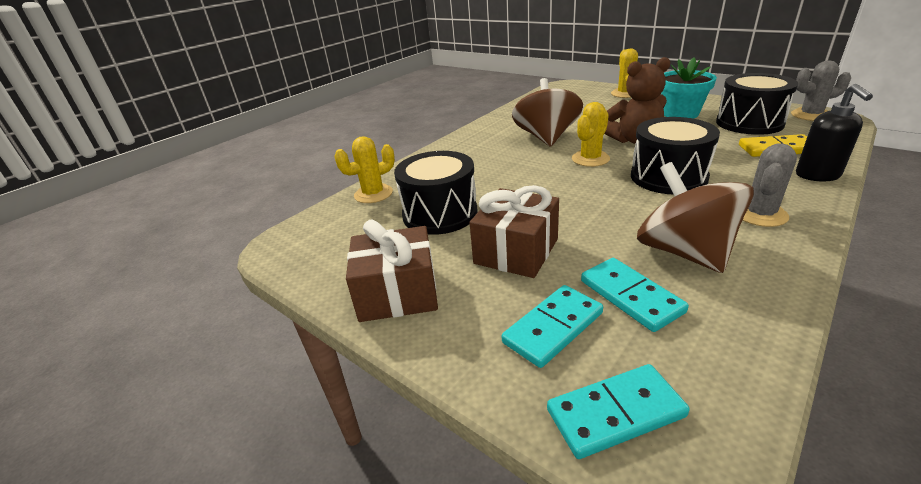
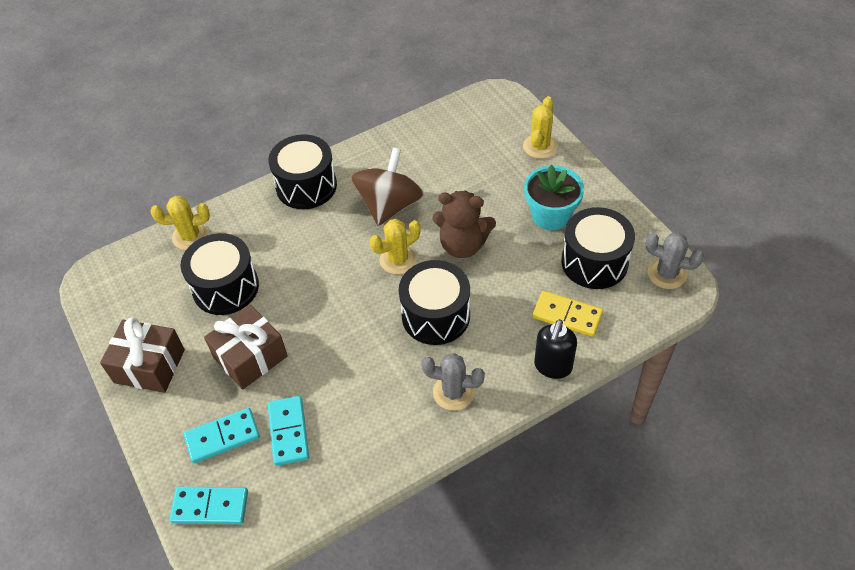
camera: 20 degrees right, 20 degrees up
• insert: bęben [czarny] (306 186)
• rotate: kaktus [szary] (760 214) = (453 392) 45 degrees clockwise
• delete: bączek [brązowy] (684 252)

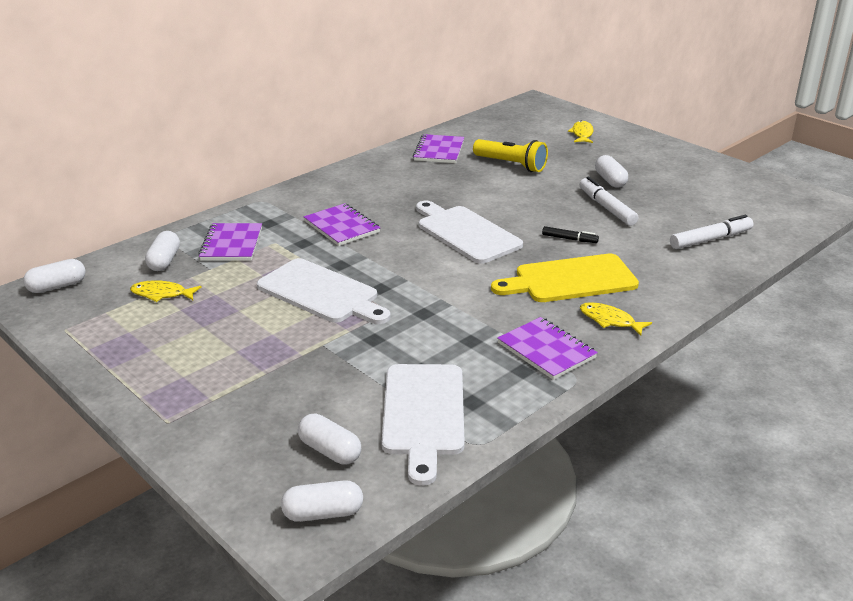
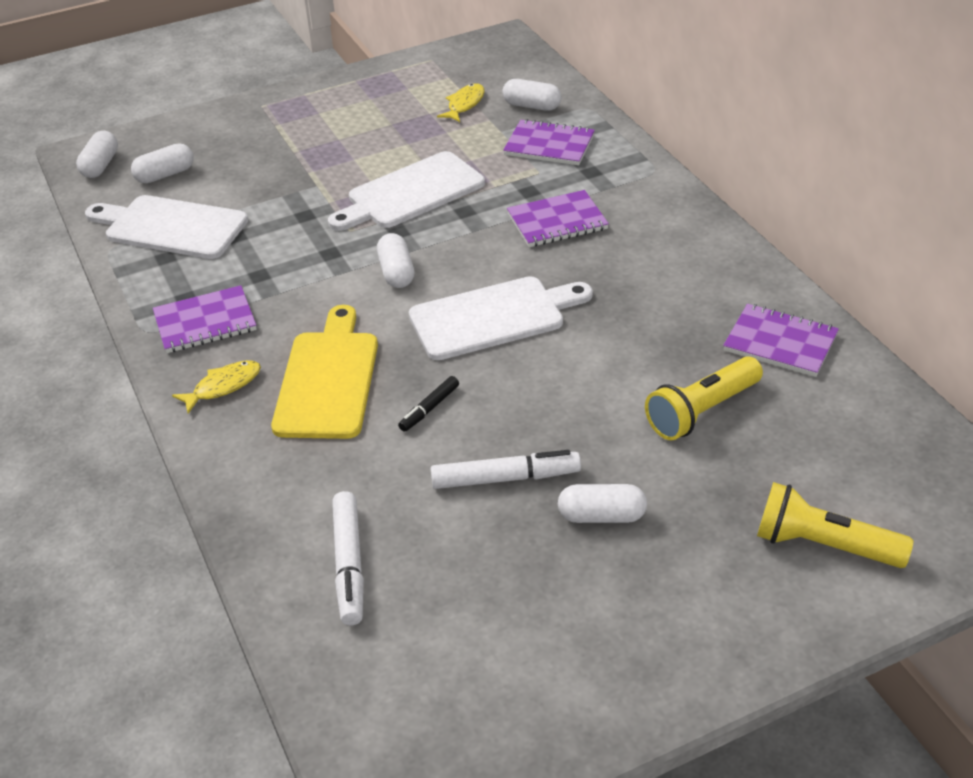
camera: 110 degrees right, 10 degrees up
• move: kapsułka [biały] (57 286) to (396 272)
• replace: ryba [żółty] (582 134) to latarka [żółty] (823 545)

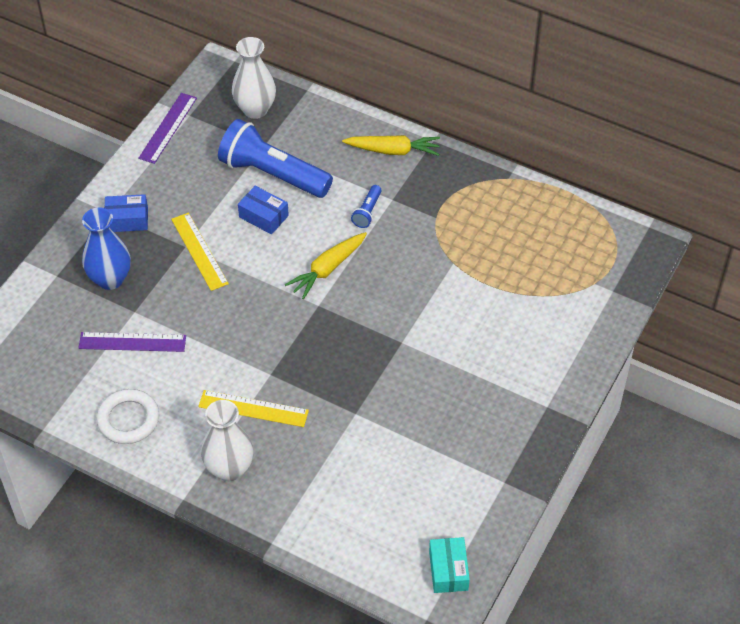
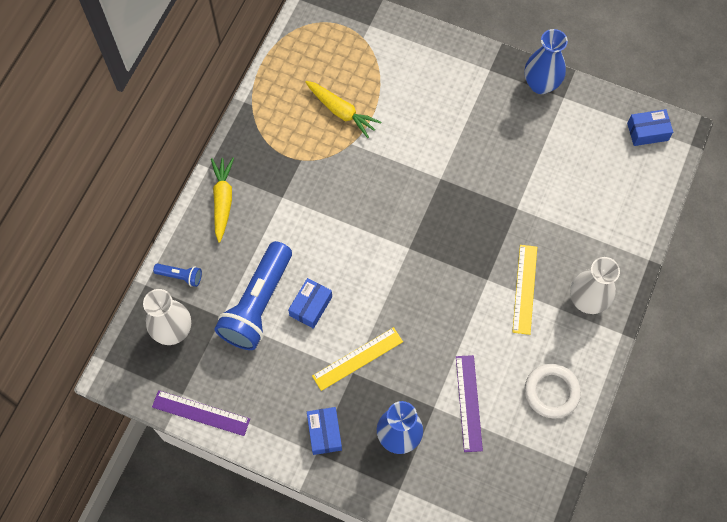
camera: 95 degrees left, 15 degrees up
• move: latarka [niebieski] (367 212) to (180 276)
• move: marchewka [żółty] (327 269) to (341 111)
• insert: wazon [niebieski] (541 84)
• recolor: pudełko [turkusowy] (448 570) to pudełko [niebieski] (647 132)

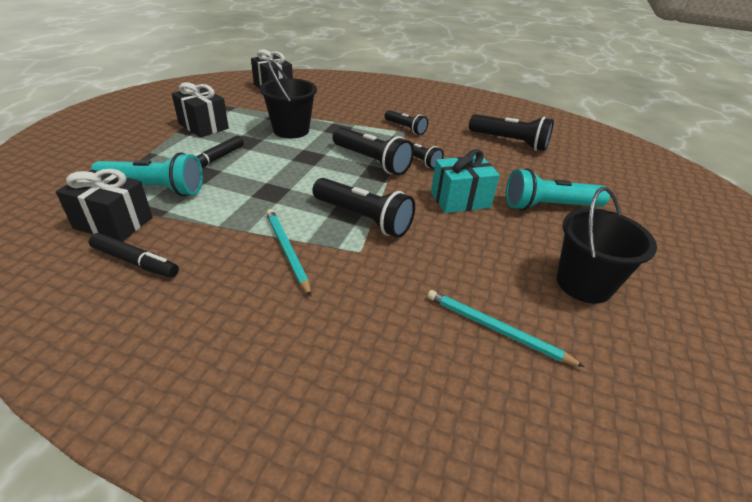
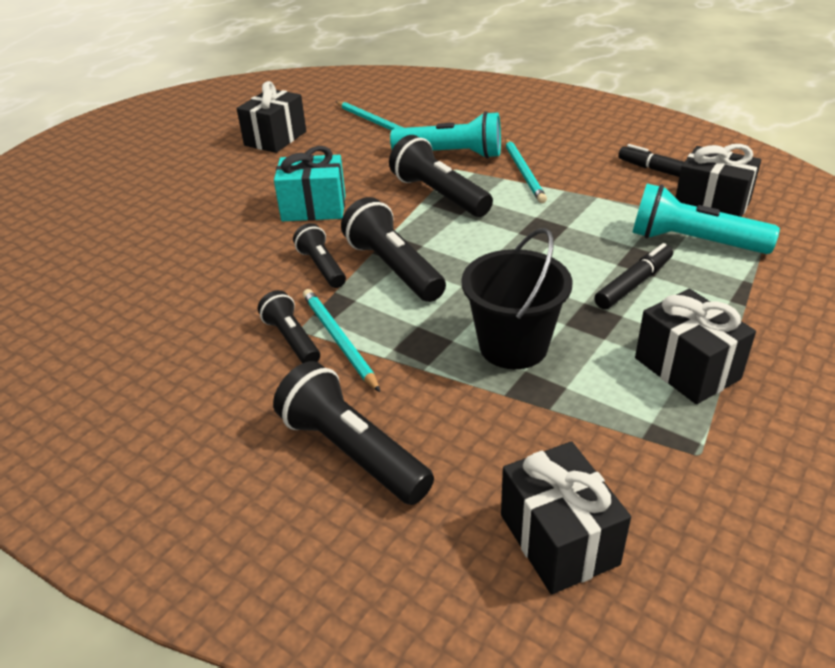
camera: 160 degrees left, 0 degrees up
• replace: wiadro [czarny] (583 284) to prezent [czarny] (275 138)
• move: latarka [czarny] (510 142) to (352 452)
• insert: ołówek [turkusowy] (339 340)
• move: latarka [turkusowy] (549 206) to (451 154)

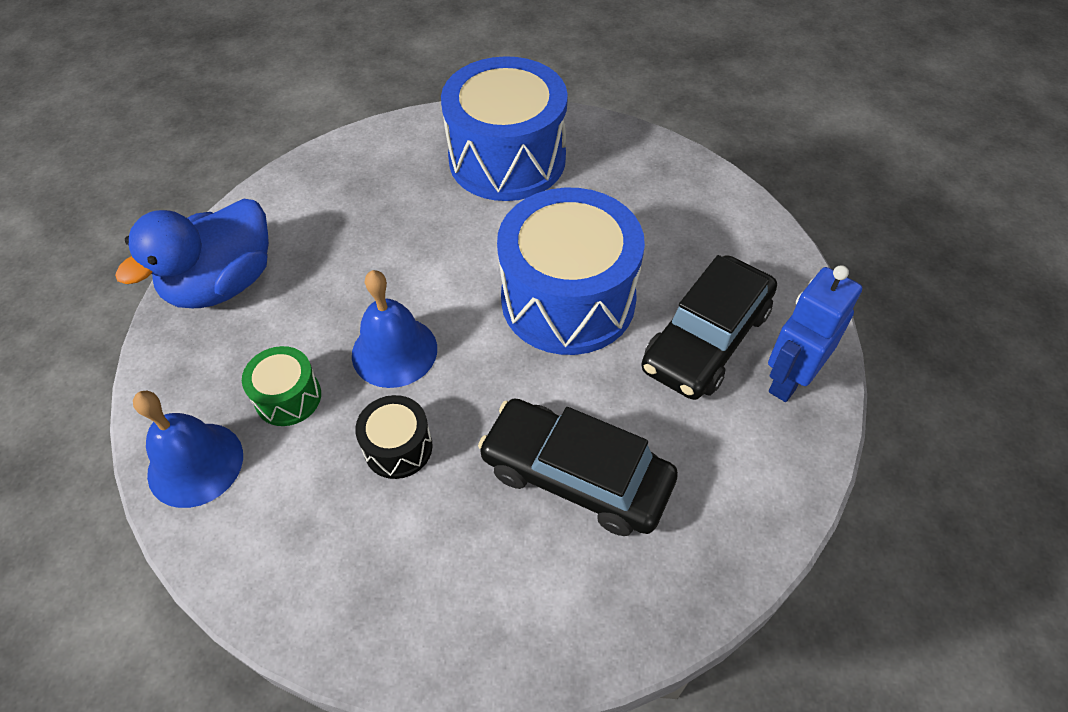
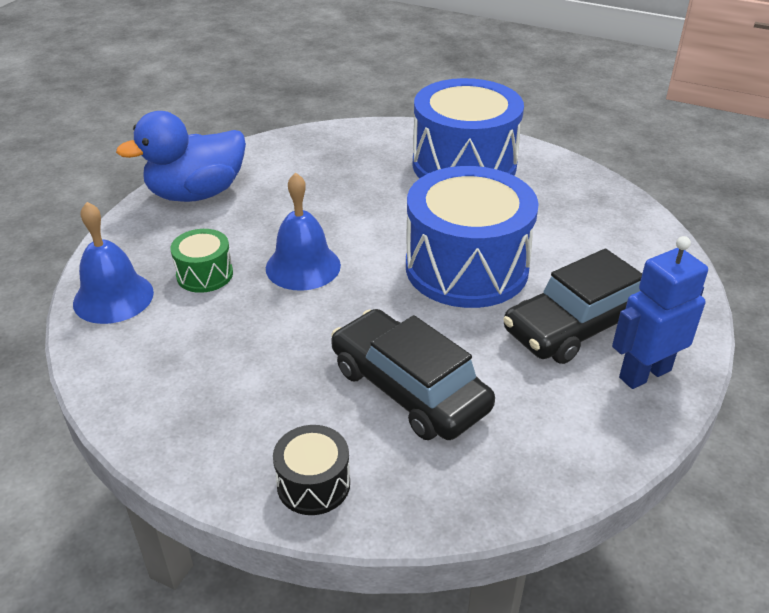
camera: 20 degrees right, 15 degrees down
• move: bęben [czarny] (398 447) to (313 484)

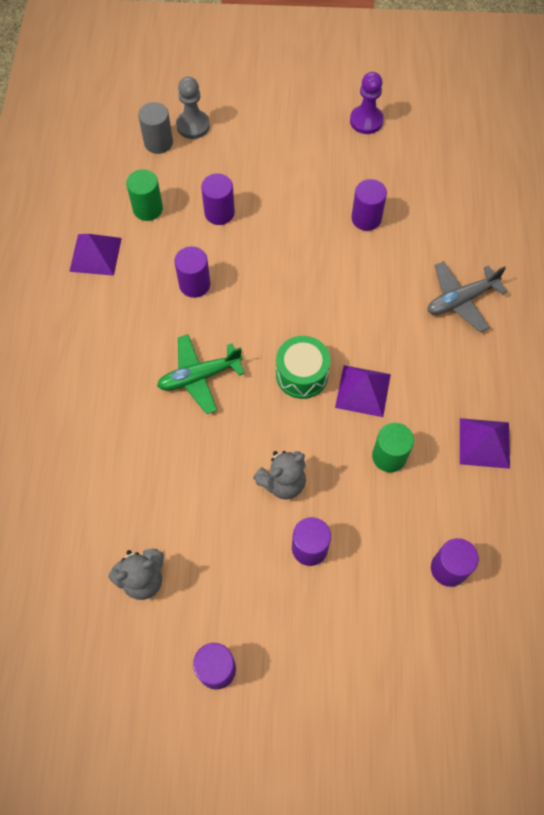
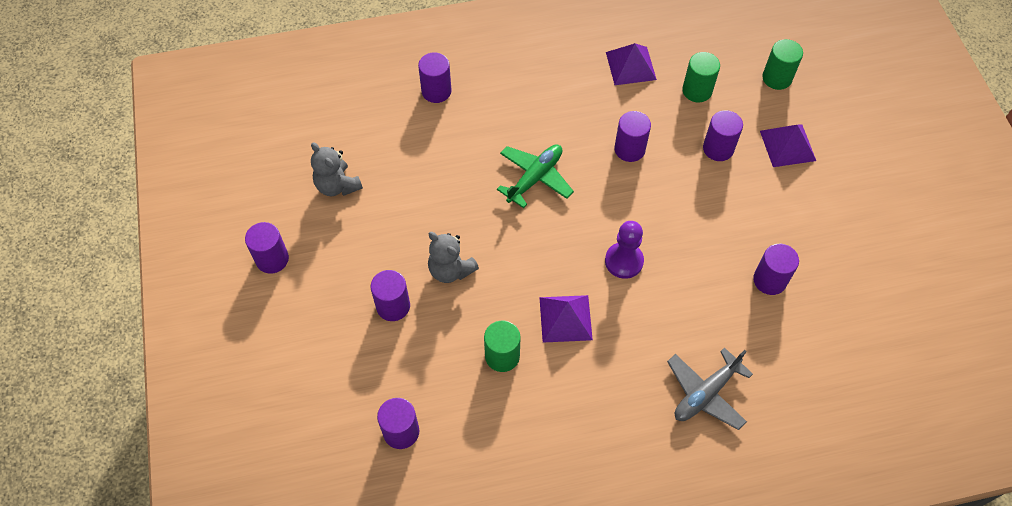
camera: 75 degrees right, 5 degrees down
• insert: walec [fioletowy] (436 91)
• rotate: samolot [zielony] (199 376) = (535 178) 75 degrees clockwise
• move: pionek [fioletowy] (366 121) to (624 261)
• rotate: samolot [szary] (461 300) = (705 393) 90 degrees counterclockwise
• move: piramida [fioletowy] (484 443) to (787 145)
• recolor: walec [szary] (158 142) to walec [zielony] (777 78)
• delete: pionek [szary] (193 125)
• delete: bęben [zielony] (302 374)

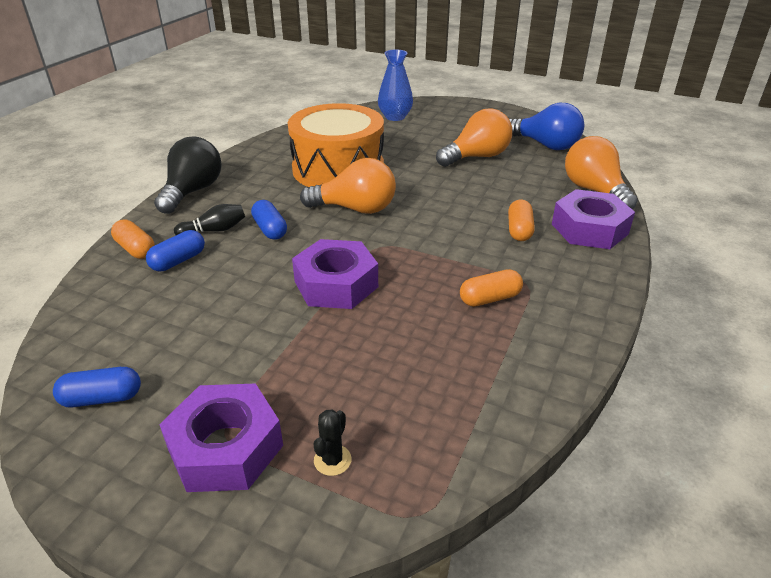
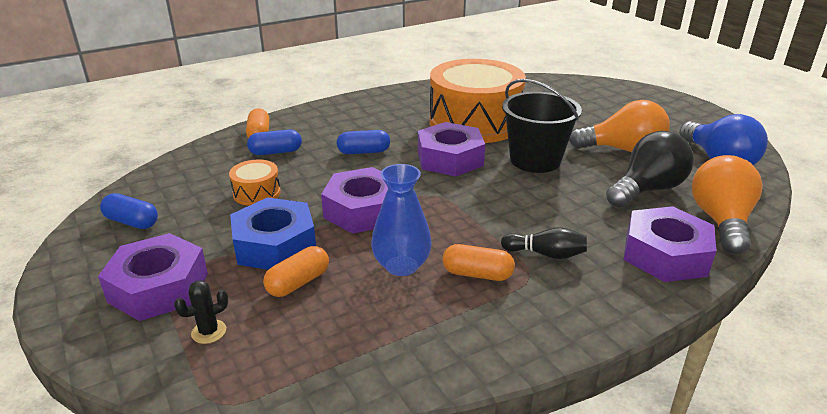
camera: 35 degrees right, 5 degrees down
• insert: bęben [pomarańczowy] (257 193)
• insert: nakrętka [niebieski] (275 245)
• move: kapsułka [pomarańczowy] (519 230) to (298 283)
• rotate: kapsułka [niebieski] (270 229) = (363 152) 75 degrees clockwise
• move: wazon [niebieski] (395 117) to (401 265)
• replace: żarówka [pomarańczowy] (355 209) to nakrętka [fioletowy] (450 158)
• move: kręgiel [czarny] (214 230) to (545 254)
• insert: wiadro [czarny] (535 160)
• move: żarówka [czarny] (192 191) to (647 190)

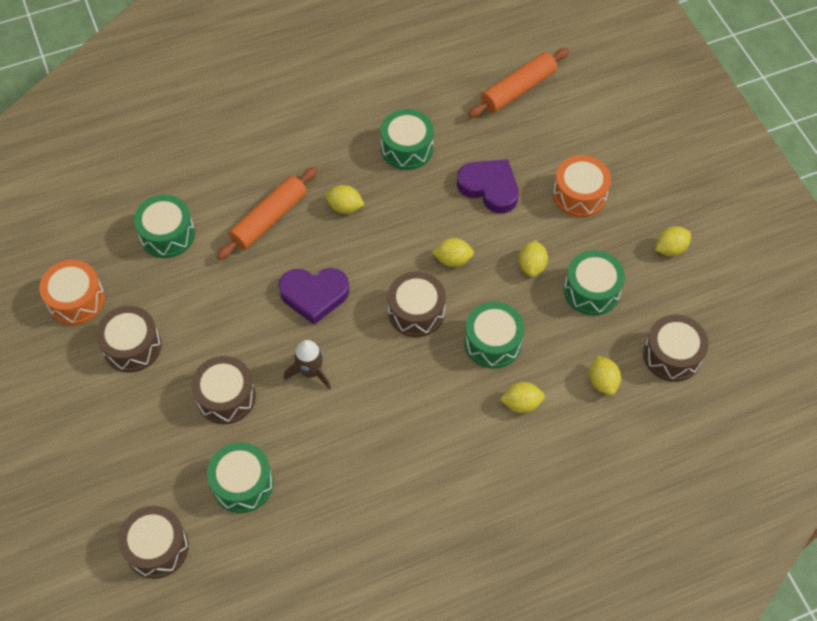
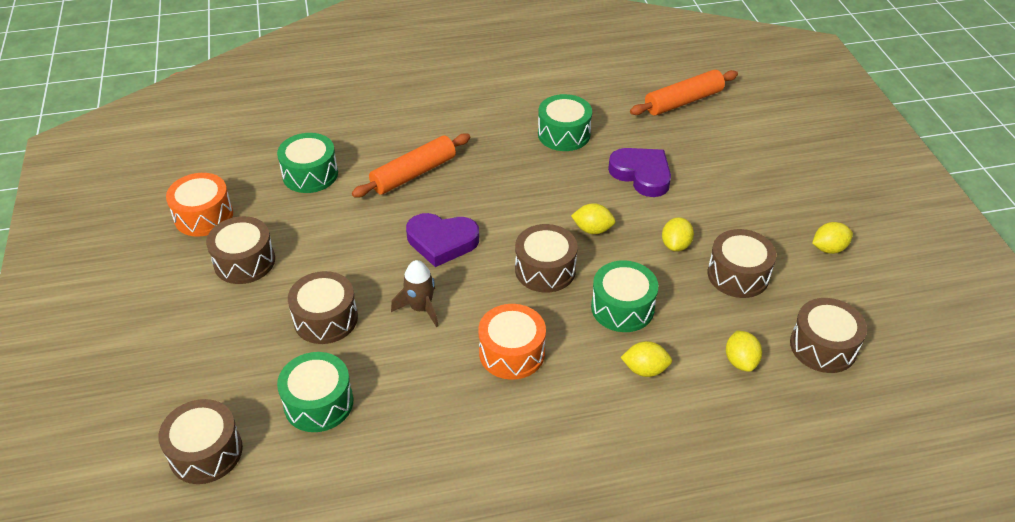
camera: 10 degrees right, 15 degrees down
• move: bęben [pomarańczowy] (579 195) to (512 353)
• recolor: bęben [zielony] (591 290) to bęben [brązowy] (738 275)
• delete: cytryna [żółty] (345 207)

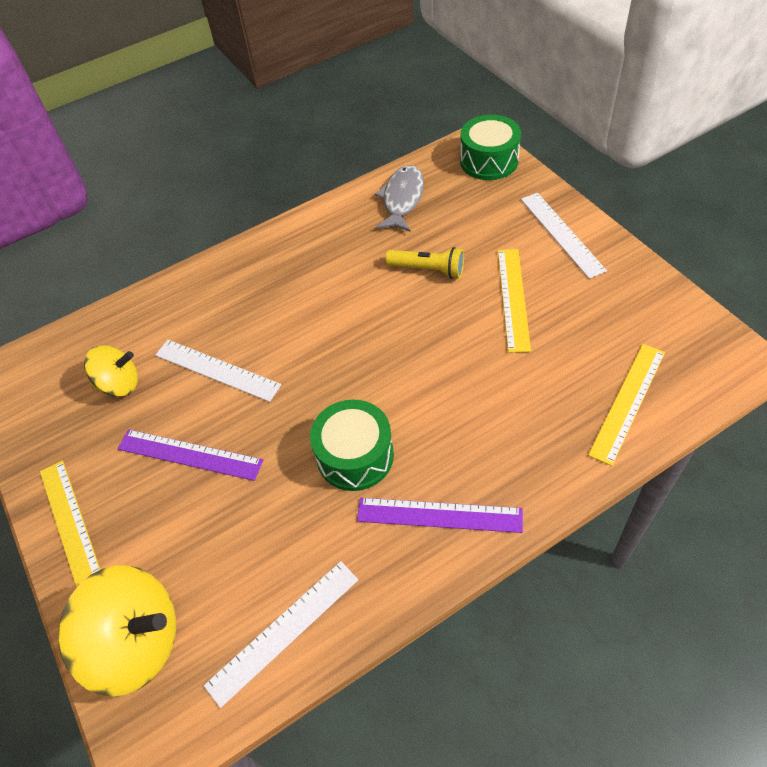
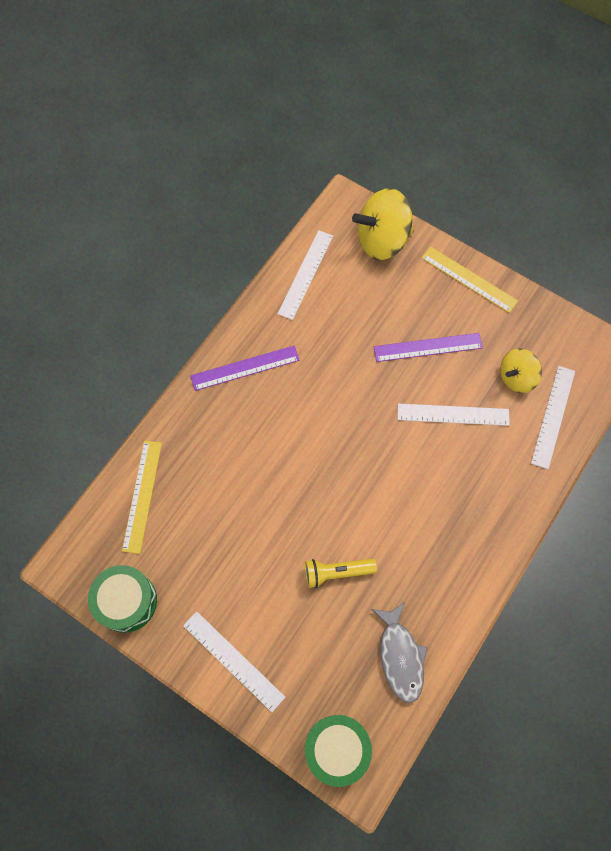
camera: 150 degrees right, 15 degrees up
• move: bęben [zielony] (355 455) to (126 601)
• insert: linijka [biały] (553 416)
• delete: linijka [żółty] (513 298)

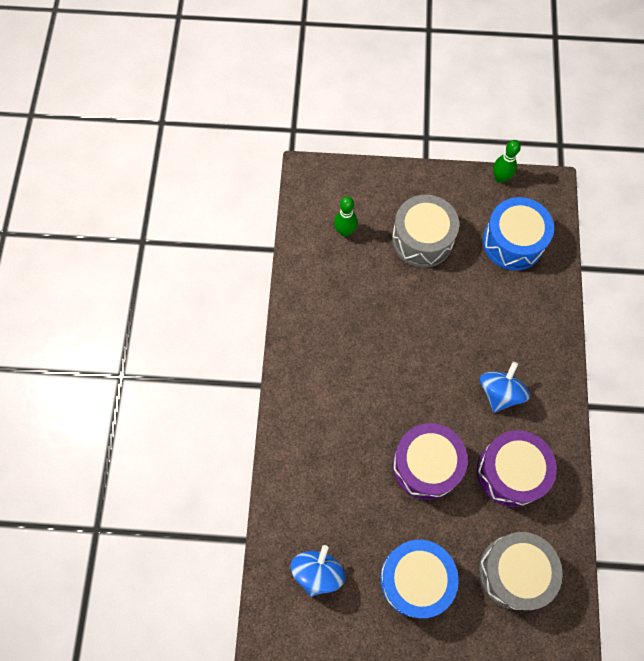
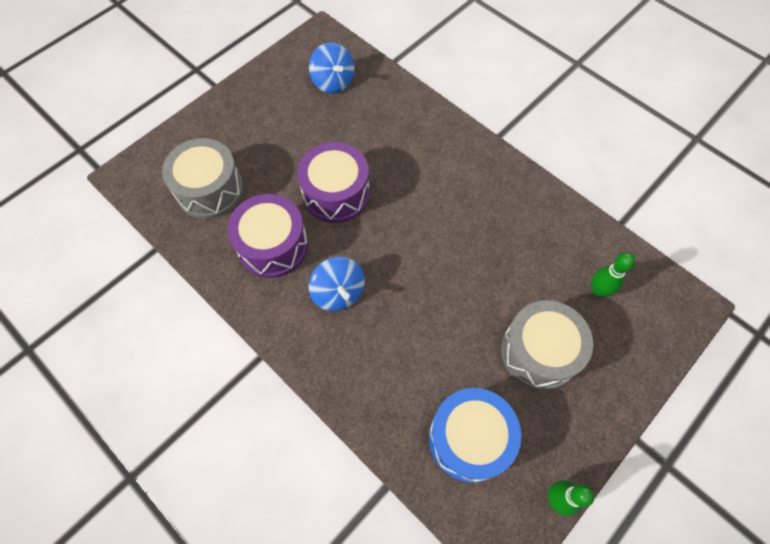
camera: 130 degrees right, 5 degrees down
• delete: bęben [niebieski] (415 579)

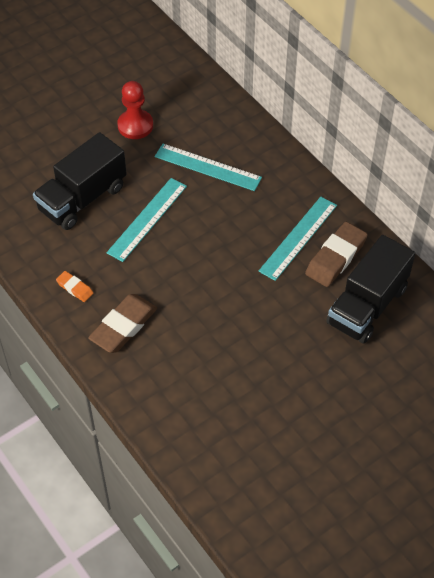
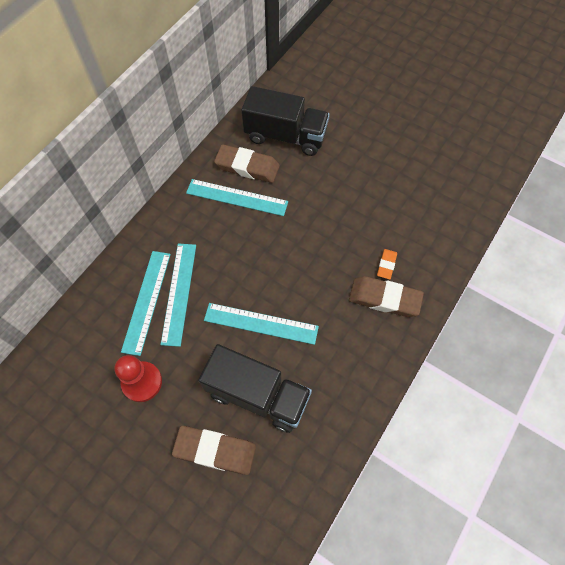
camera: 110 degrees left, 10 degrees up
• insert: linijka [turkusowy] (147 301)
• insert: gumka do mazania [brązowy] (215 450)
• move: gumka do mazania [pomarańczowy] (75 288) to (386 265)

